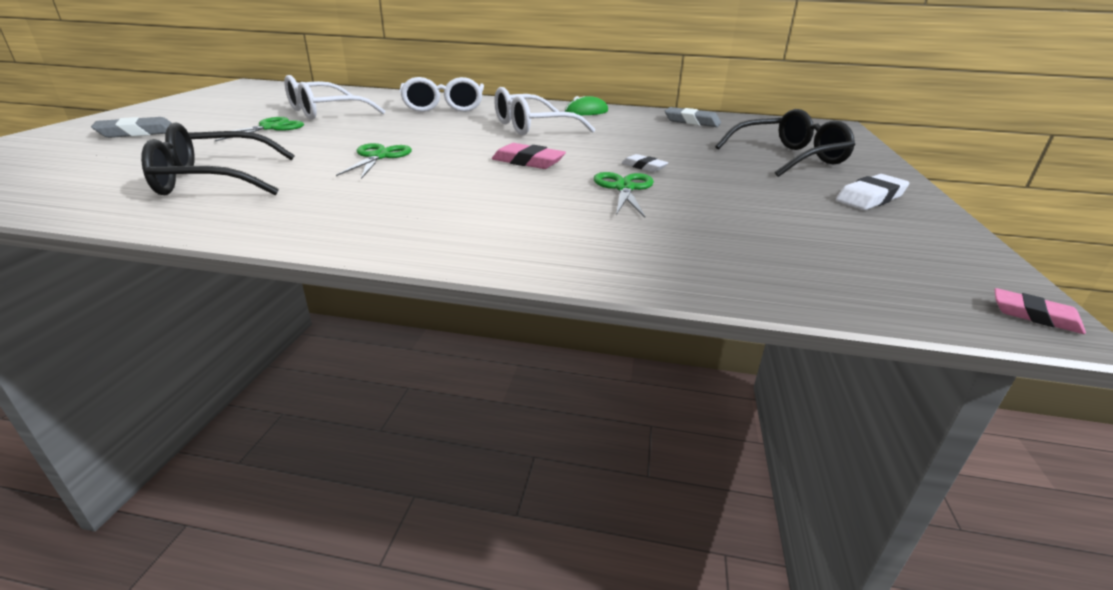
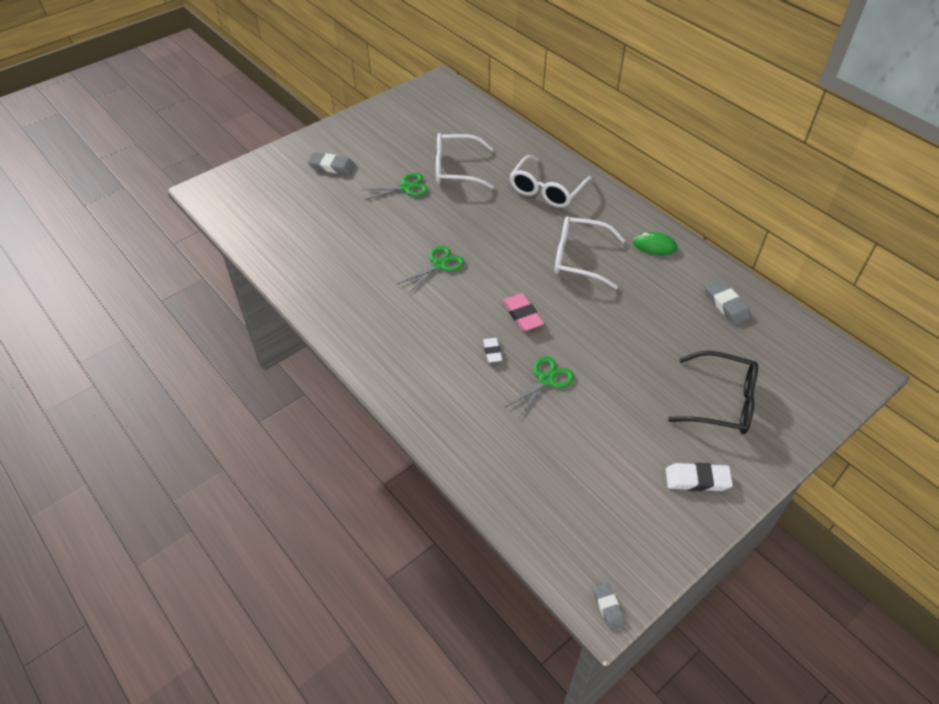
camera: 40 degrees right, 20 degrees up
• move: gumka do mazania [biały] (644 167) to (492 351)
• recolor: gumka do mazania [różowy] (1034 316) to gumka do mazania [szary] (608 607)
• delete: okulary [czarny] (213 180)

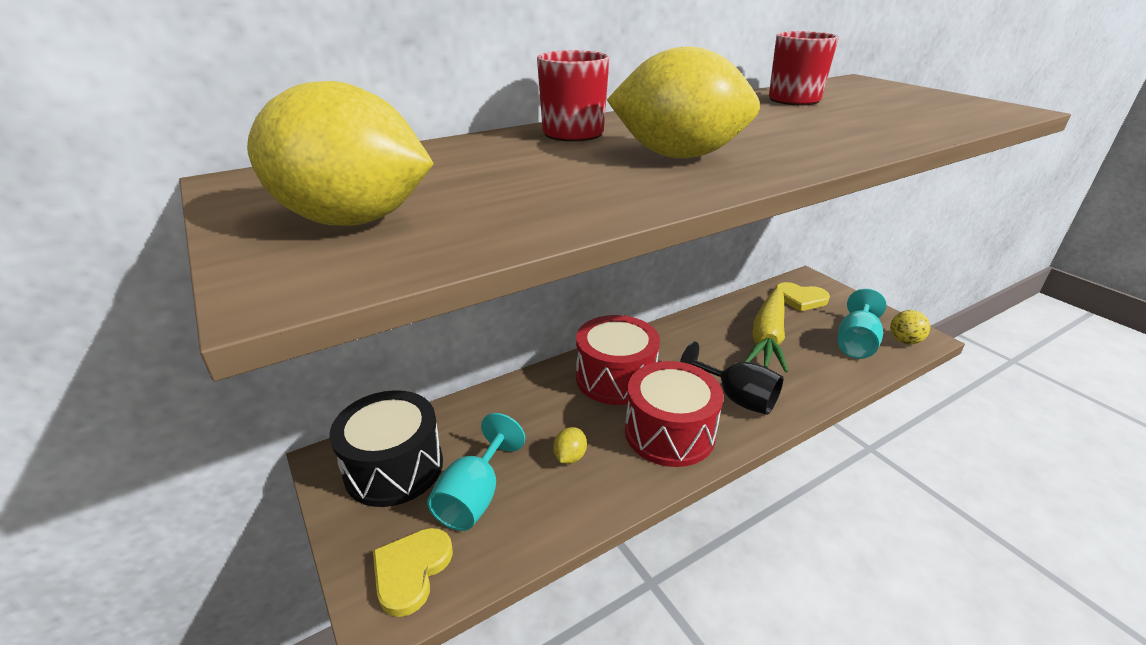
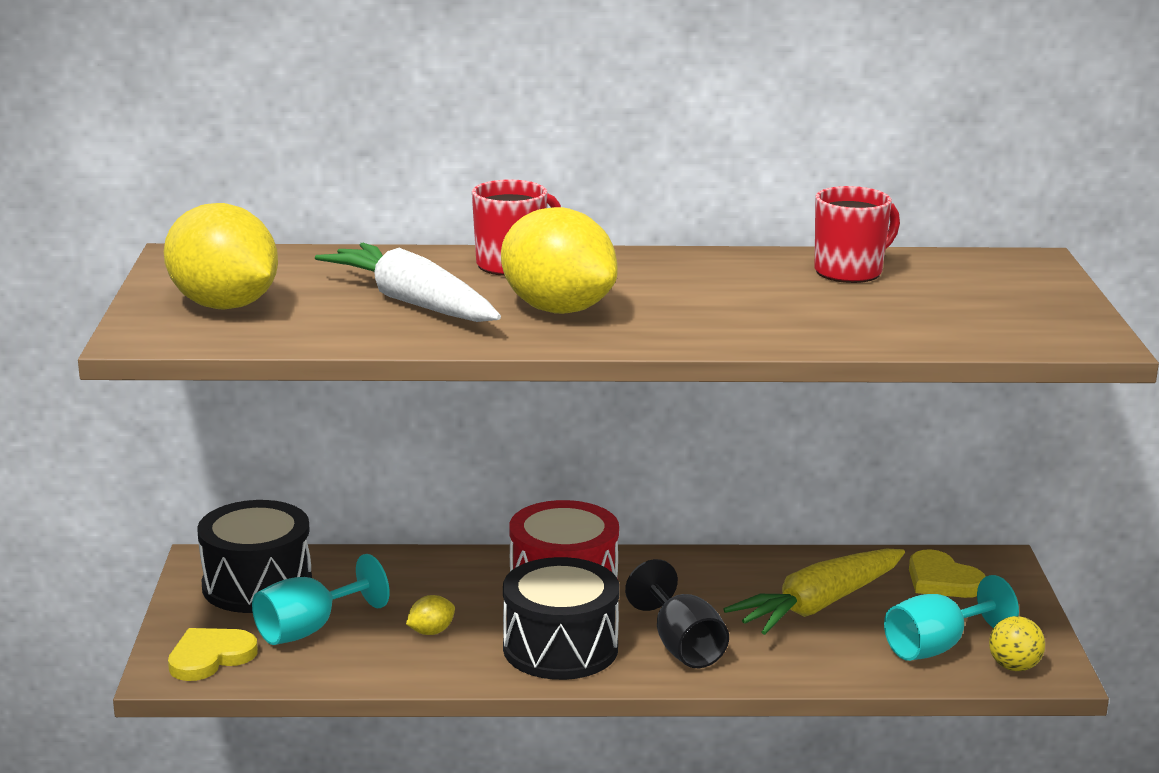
camera: 30 degrees right, 10 degrees down
• insert: marchewka [biały] (413 302)
• recolor: bęben [czerwony] (669 432) to bęben [czarny] (560 648)

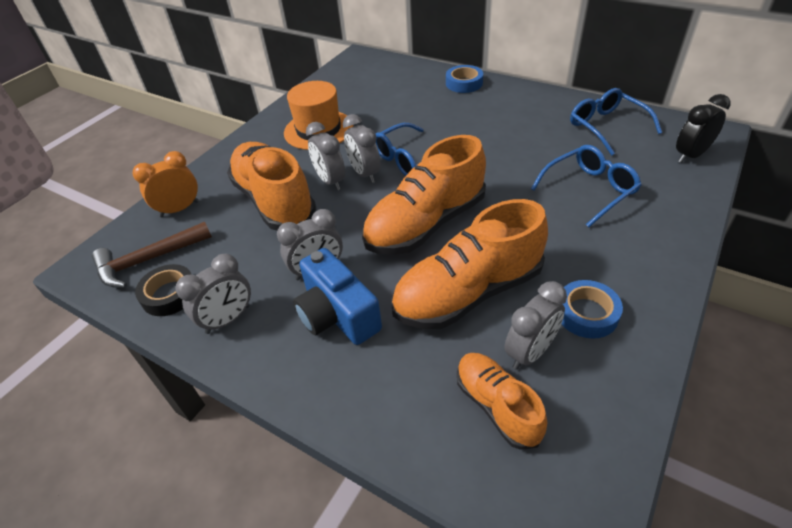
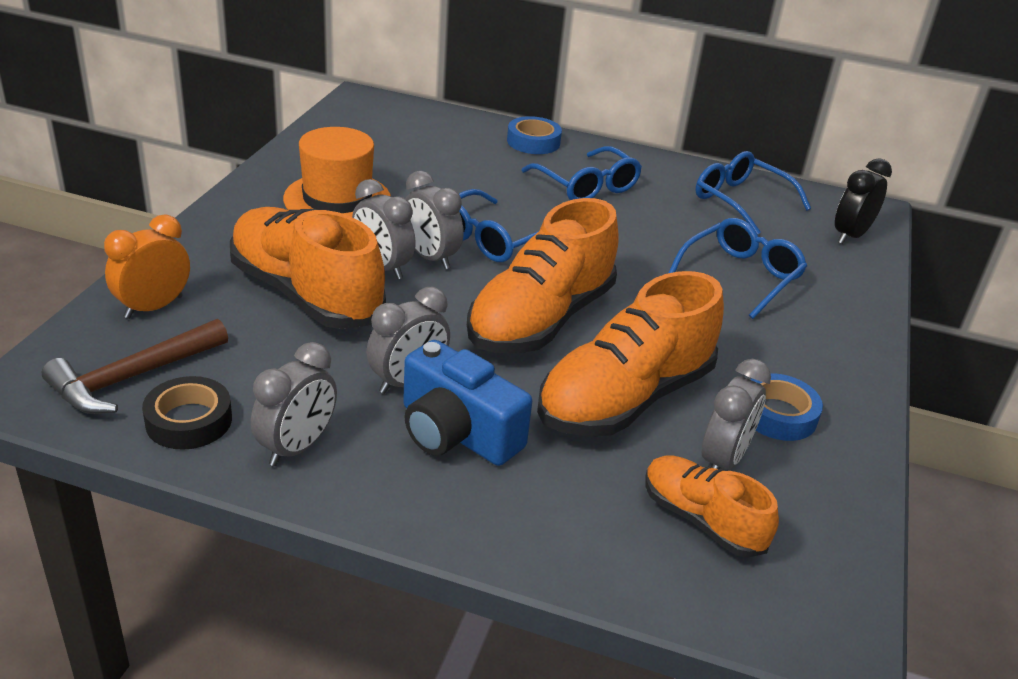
camera: 20 degrees left, 10 degrees down
• insert: okulary [niebieski] (587 186)

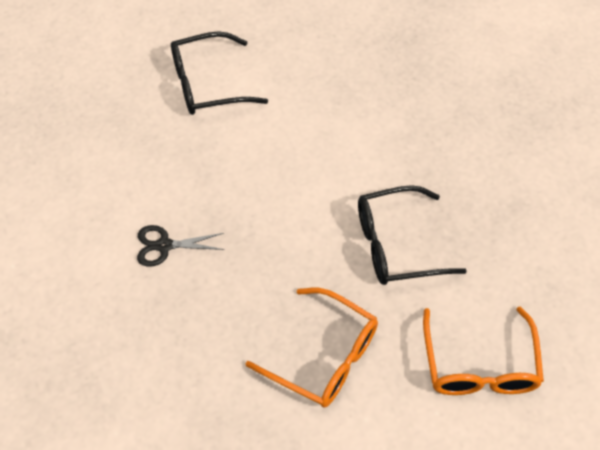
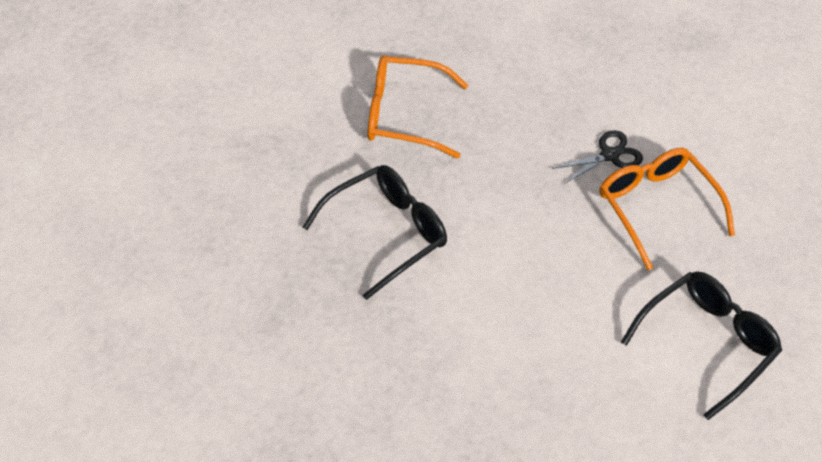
camera: 150 degrees right, 5 degrees down
• move: okulary [pomarańczowy] (479 365) to (656 208)

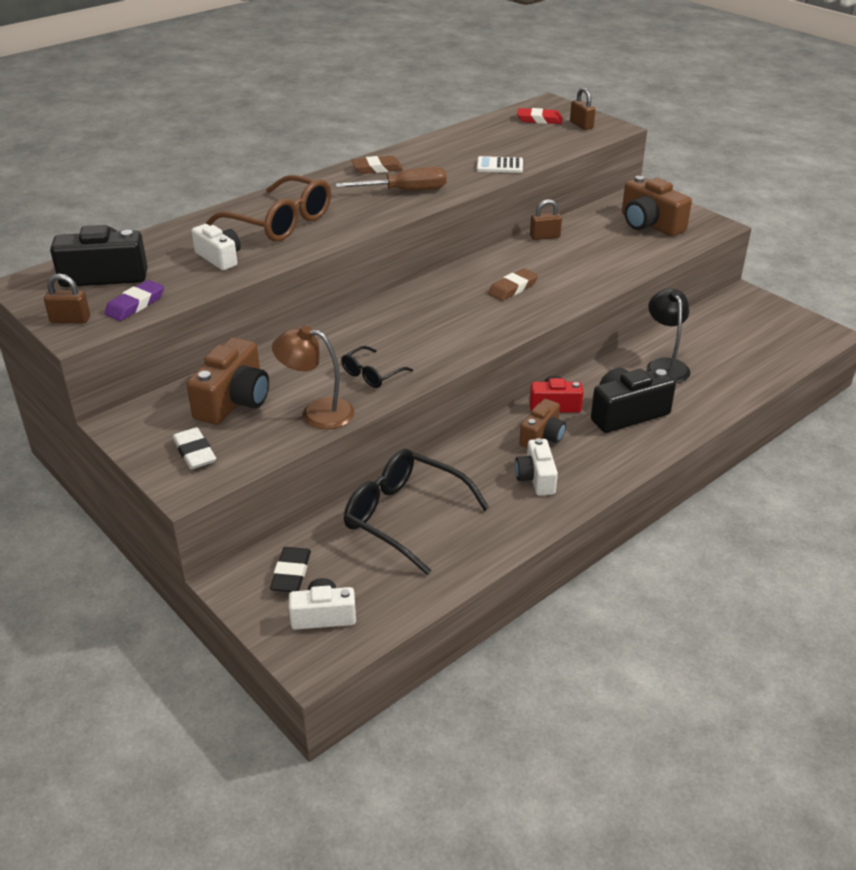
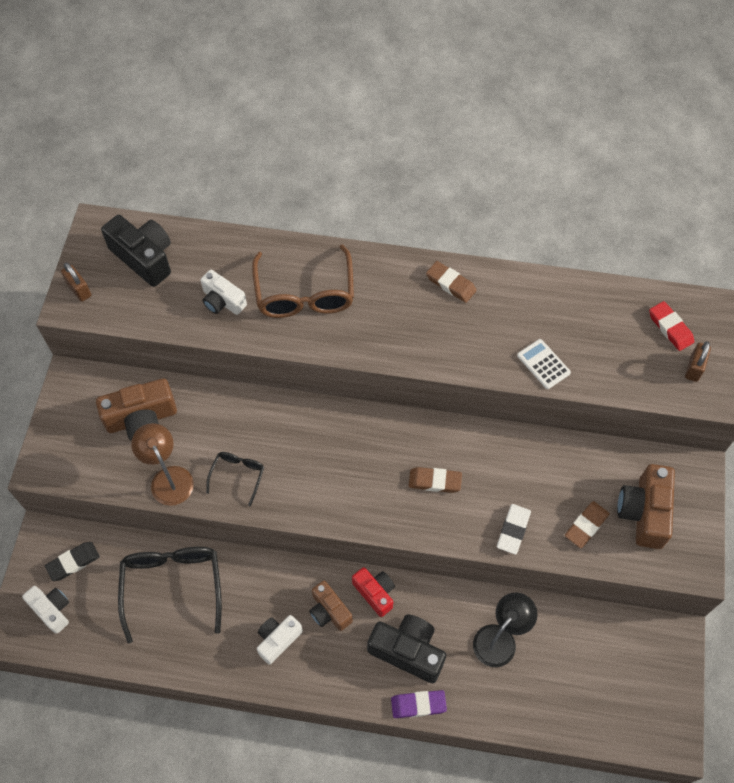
camera: 50 degrees right, 25 degrees up
• rotate: aparat fotograficzny [biały] (219 258) = (222 301) 120 degrees clockwise
• rotate: okulary [czarny] (371 374) = (238 475) 105 degrees clockwise
• rotate: aparat fotograficzny [brązowy] (542 436) = (329 611) 60 degrees clockwise
• move: gumka do mazania [fioletowy] (135 304) to (418 705)
• move: gumka do mazania [biały] (194 452) to (513 530)
• insert: gumka do mazania [brązowy] (586 526)
• delete: śrubokręt [brązowy] (406 191)
• delete: kłódka [brązowy] (545 236)

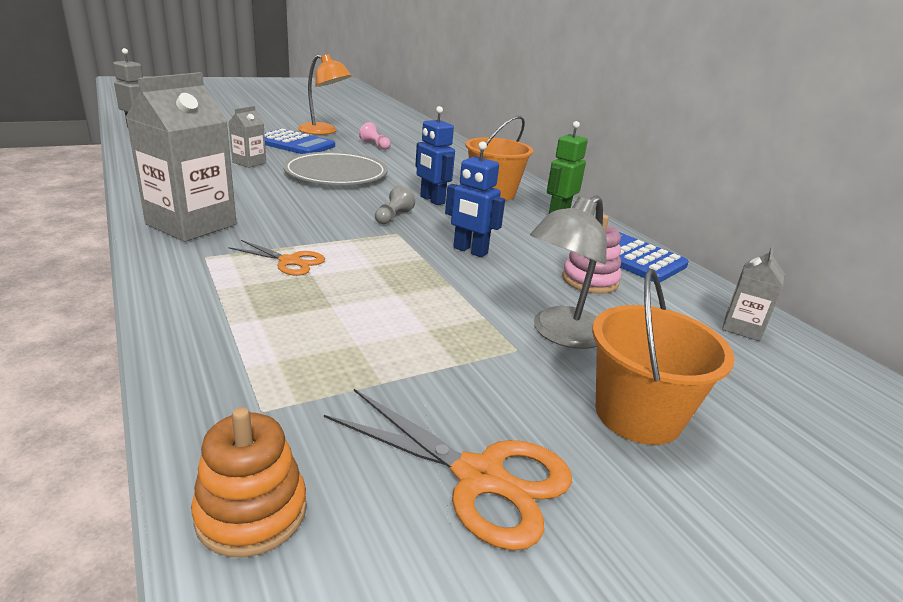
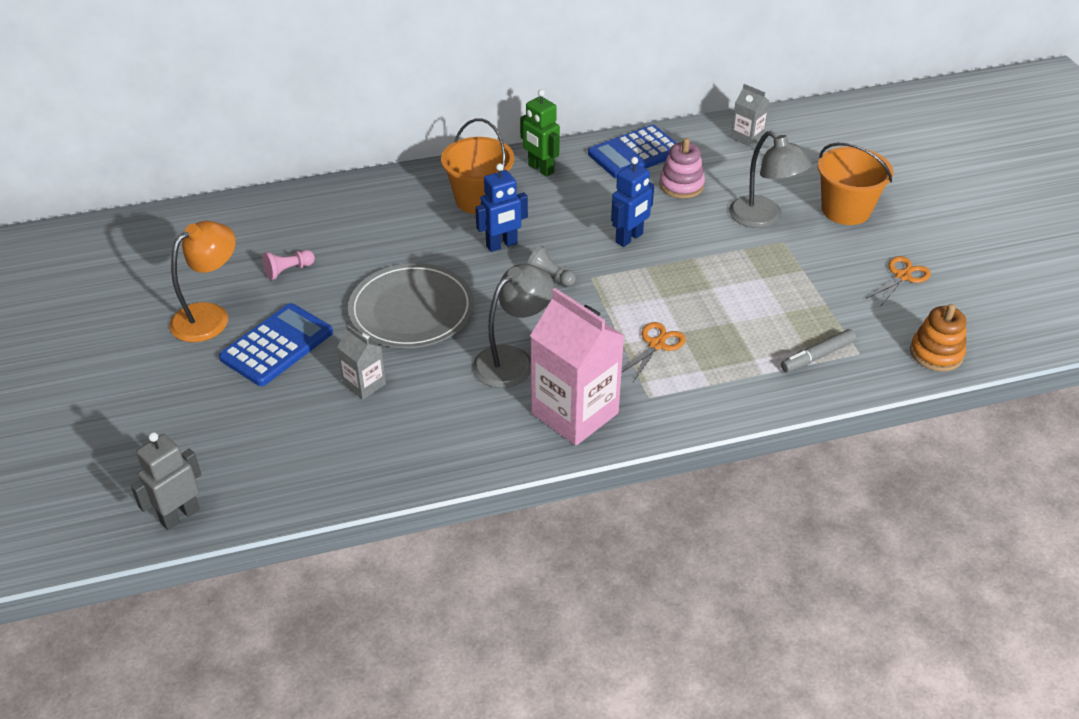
camera: 75 degrees left, 15 degrees up
• insert: lampka [szary] (513 360)
• recolor: karton mleka [szary] (191 224) to karton mleka [różowy] (574 413)
• insert: flamaster [szary] (817 356)
• resize: nożyczki [pomarańczowy] (480 477) = (902 276) x0.61

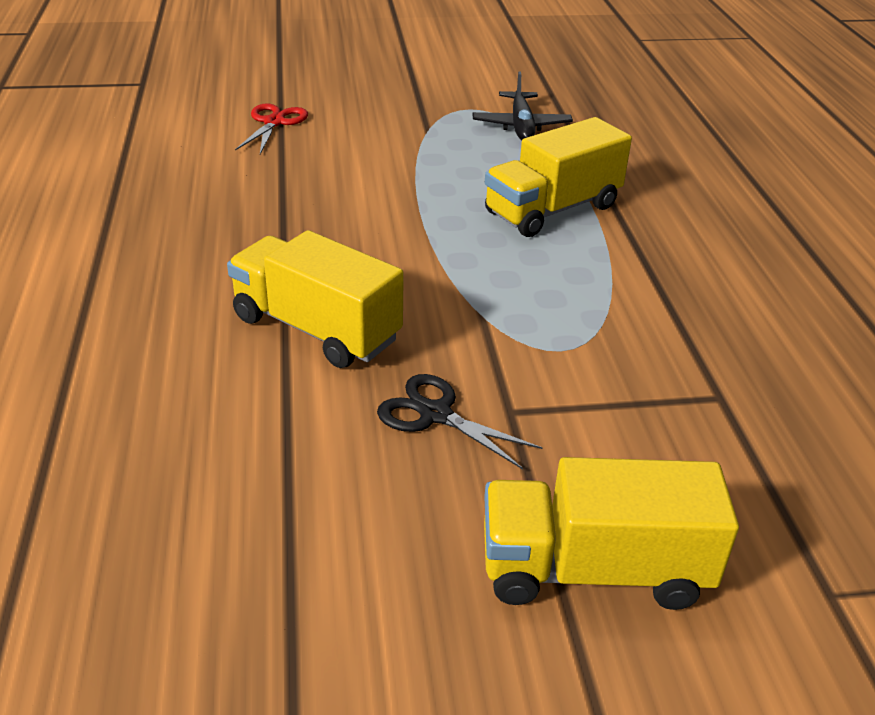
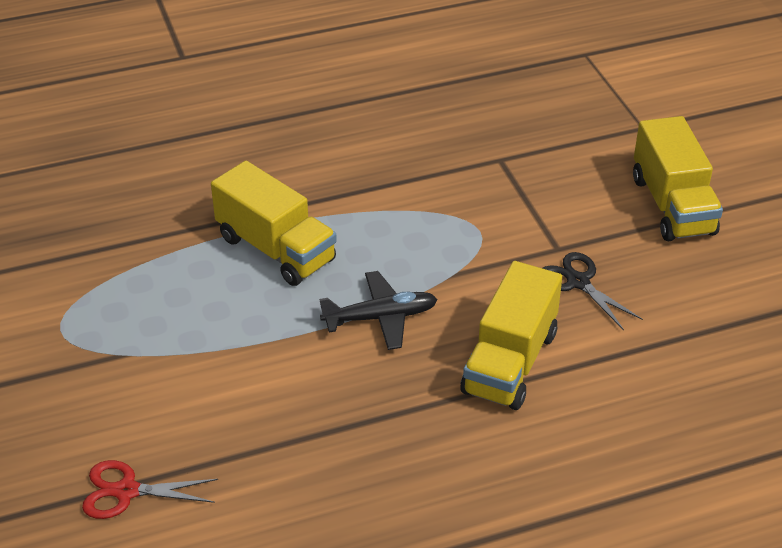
camera: 100 degrees left, 5 degrees up
• move: samolot [czarny] (521 126) to (380 317)
• rotate: nożyczki [czarny] (435 414) = (578 282) 120 degrees clockwise

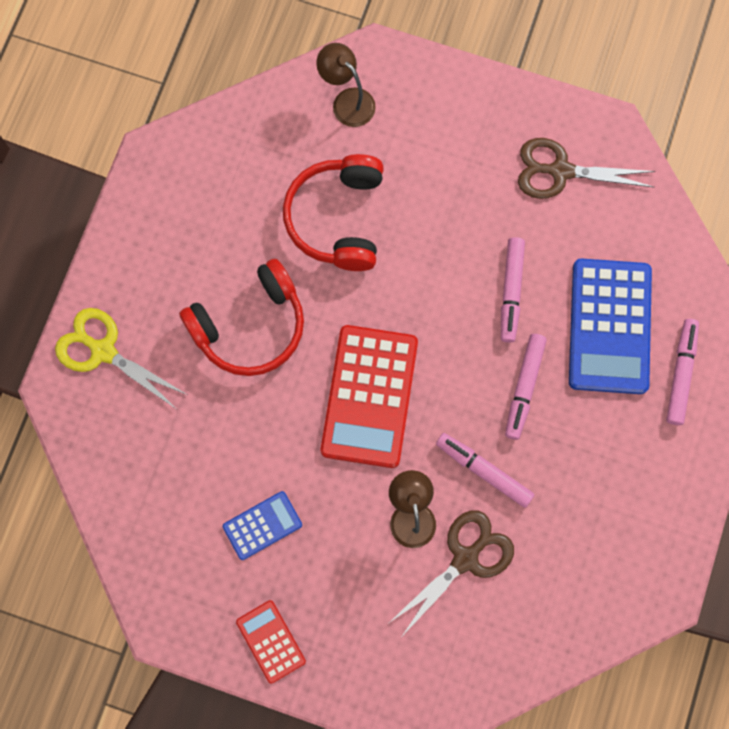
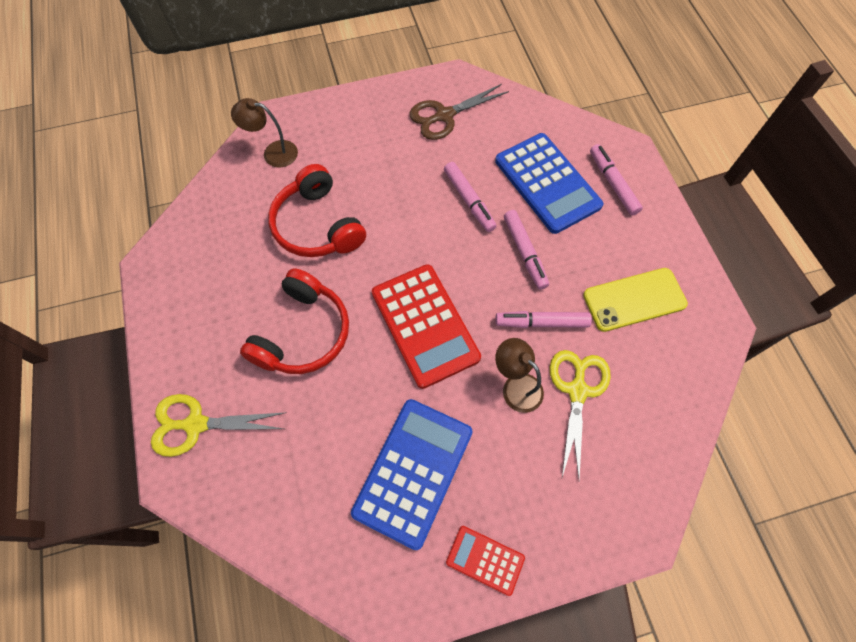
camera: 35 degrees left, 10 degrees down
• resize: kalkulator [niebieski] (262 525) = (413 471) x1.96
• recolor: nożyczki [brązowy] (465 559) to nożyczki [żółty] (577 390)
• insert: telefon [żółty] (634 300)

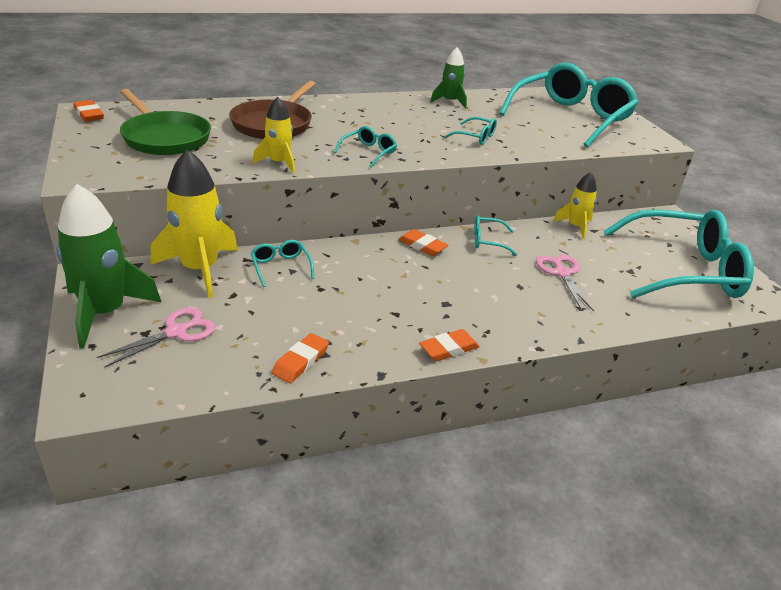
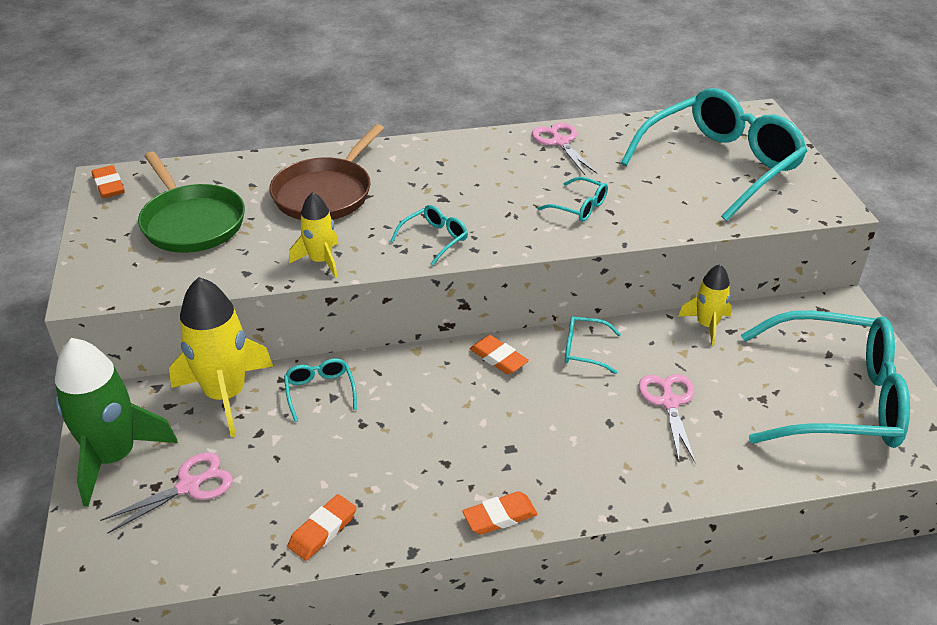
camera: 10 degrees right, 5 degrees up
• replace: rakieta [zielony] (450 102) to nożyczki [różowy] (560 142)

